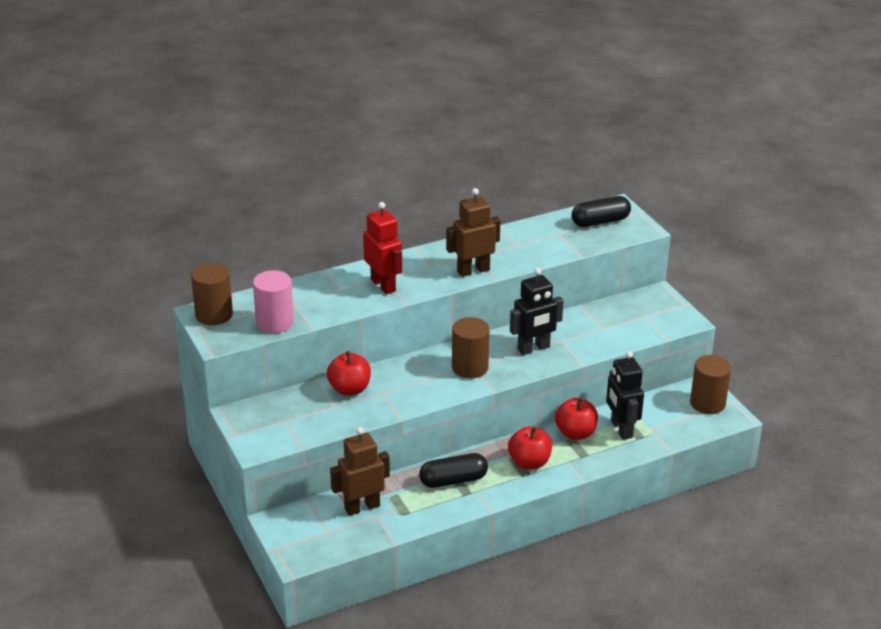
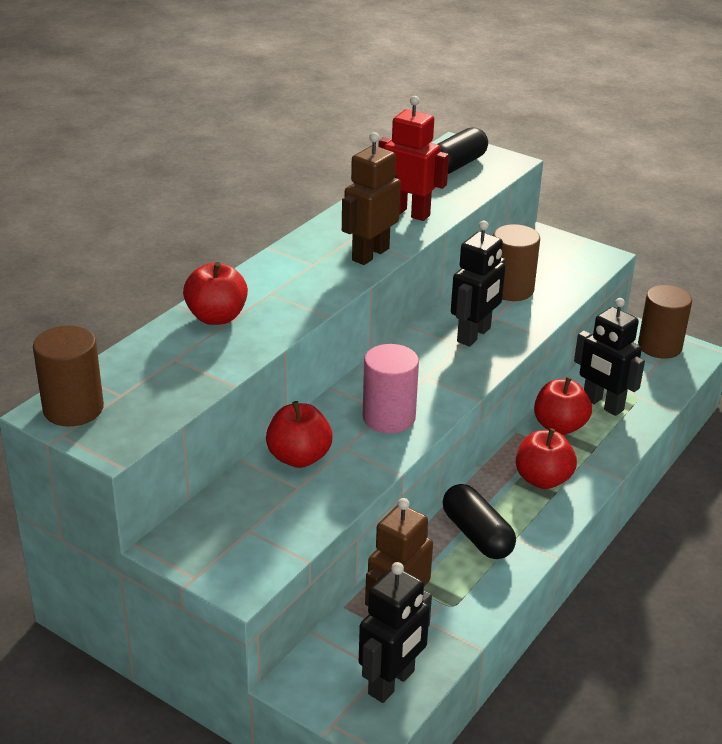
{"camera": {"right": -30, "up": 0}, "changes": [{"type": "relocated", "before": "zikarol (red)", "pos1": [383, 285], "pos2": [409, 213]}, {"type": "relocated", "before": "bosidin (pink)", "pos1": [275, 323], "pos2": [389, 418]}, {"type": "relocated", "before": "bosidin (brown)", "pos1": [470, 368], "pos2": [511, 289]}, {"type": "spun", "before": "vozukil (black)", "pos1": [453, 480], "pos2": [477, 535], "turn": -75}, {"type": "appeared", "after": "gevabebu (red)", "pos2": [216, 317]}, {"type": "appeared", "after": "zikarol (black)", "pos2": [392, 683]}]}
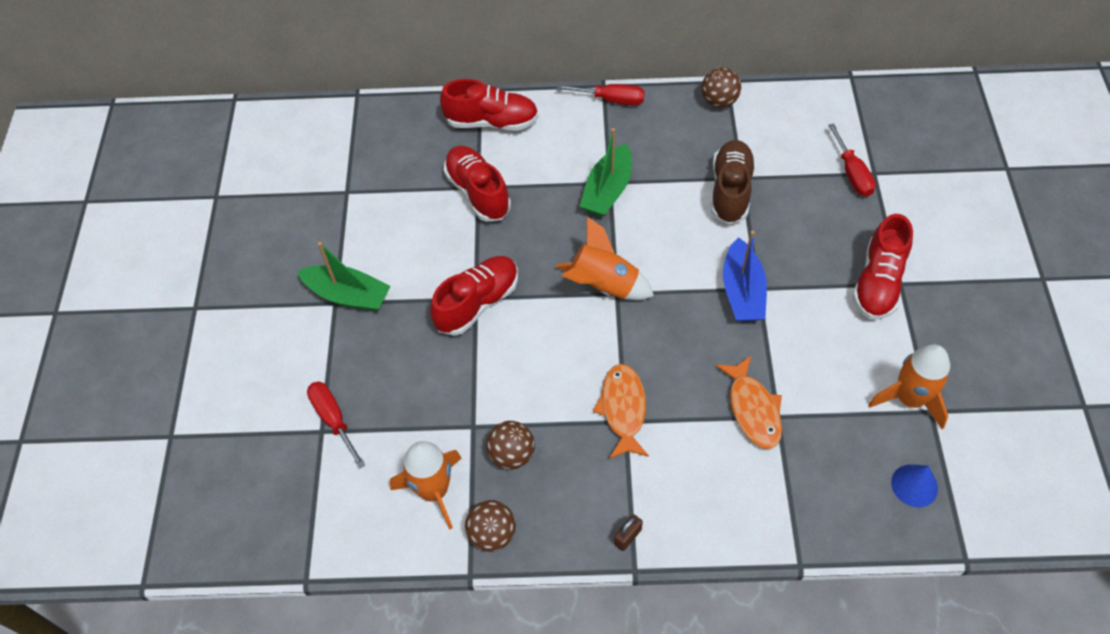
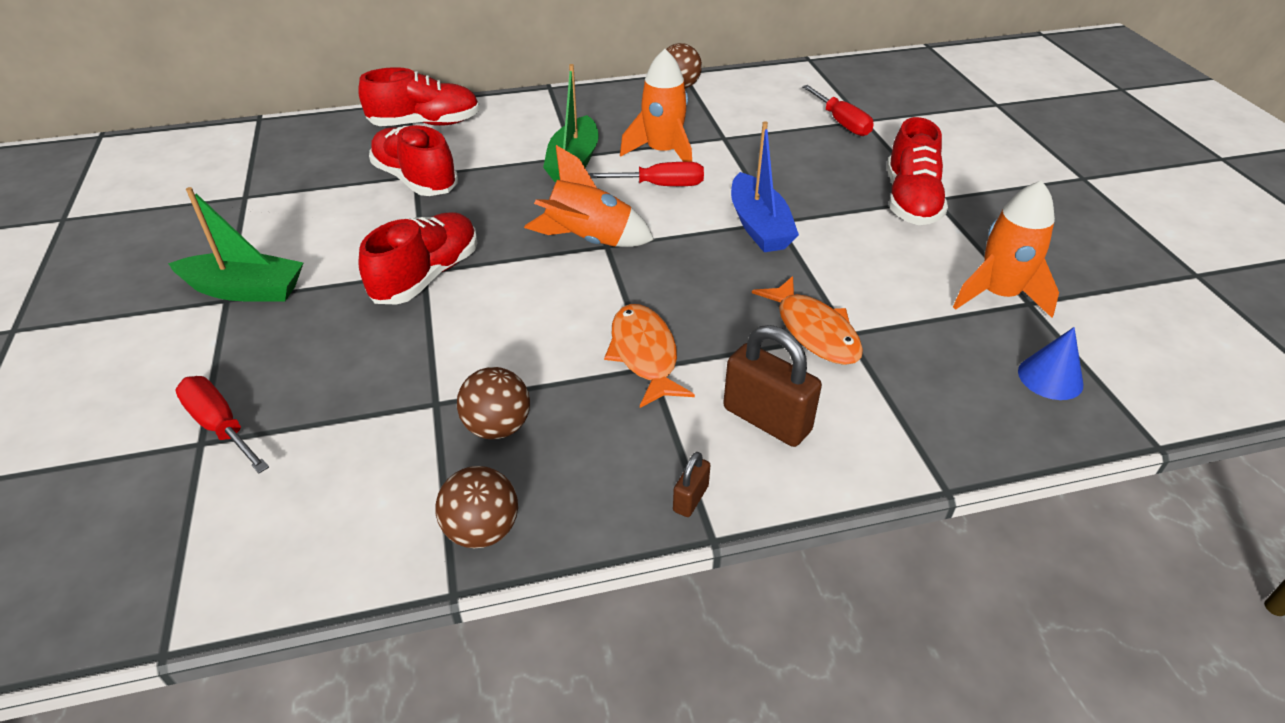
{"camera": {"right": -15, "up": -15}, "changes": [{"type": "relocated", "before": "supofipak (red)", "pos1": [611, 100], "pos2": [660, 185]}, {"type": "missing", "before": "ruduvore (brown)", "pos1": [730, 191]}, {"type": "relocated", "before": "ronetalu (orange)", "pos1": [434, 490], "pos2": [663, 152]}, {"type": "appeared", "after": "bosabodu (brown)", "pos2": [767, 419]}]}
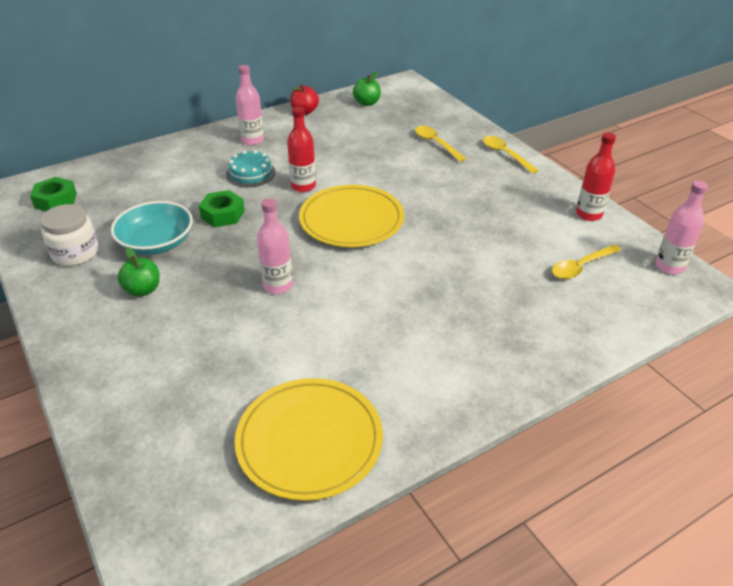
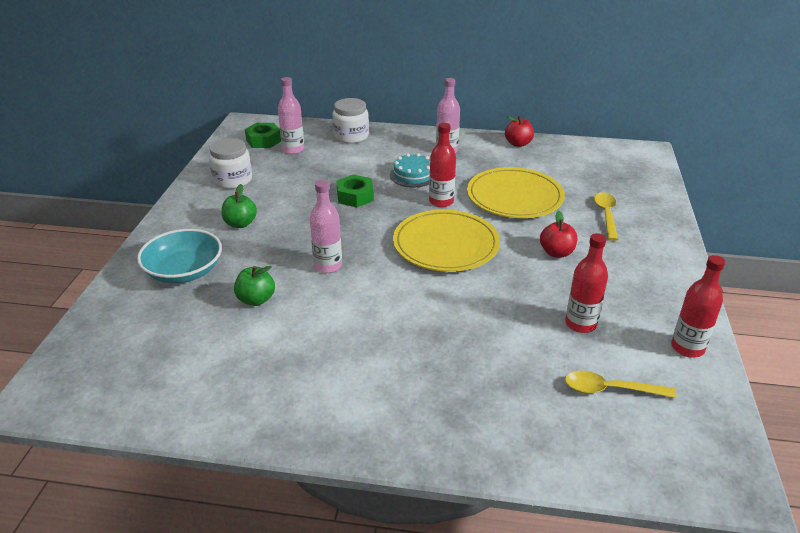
{"camera": {"right": 40, "up": -5}, "changes": [{"type": "relocated", "before": "gevabebu (green)", "pos1": [367, 103], "pos2": [256, 299]}, {"type": "missing", "before": "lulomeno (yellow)", "pos1": [505, 154]}, {"type": "relocated", "before": "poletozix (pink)", "pos1": [669, 266], "pos2": [293, 150]}, {"type": "relocated", "before": "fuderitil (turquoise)", "pos1": [156, 243], "pos2": [184, 271]}, {"type": "relocated", "before": "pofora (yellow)", "pos1": [309, 441], "pos2": [514, 197]}, {"type": "appeared", "after": "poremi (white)", "pos2": [351, 136]}, {"type": "appeared", "after": "gevabebu (red)", "pos2": [556, 252]}, {"type": "appeared", "after": "poletozix (red)", "pos2": [580, 324]}]}
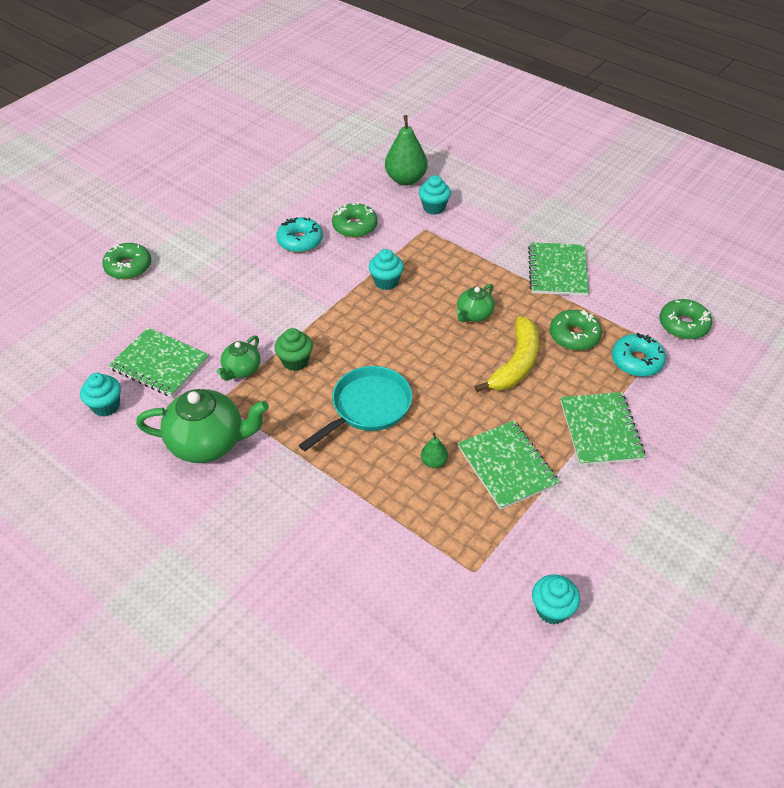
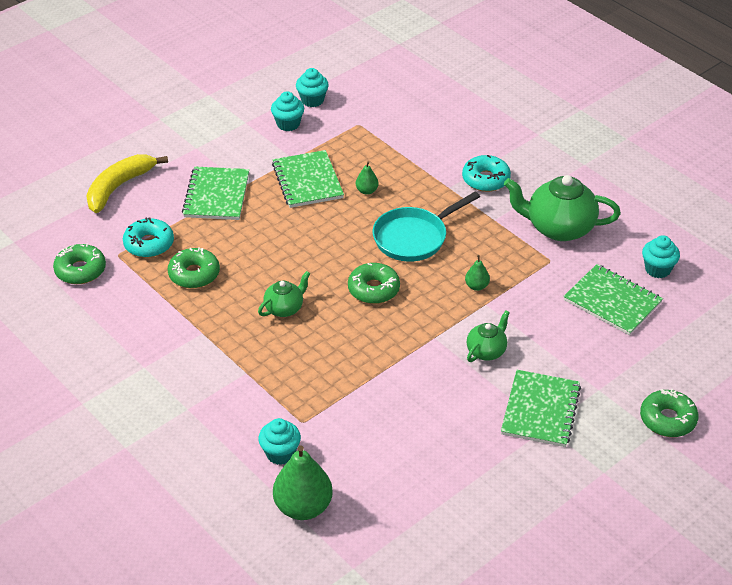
{"camera": {"right": -170, "up": -5}, "changes": [{"type": "relocated", "before": "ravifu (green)", "pos1": [355, 226], "pos2": [373, 289]}, {"type": "relocated", "before": "ravifu (turquoise)", "pos1": [300, 241], "pos2": [486, 179]}, {"type": "relocated", "before": "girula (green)", "pos1": [557, 271], "pos2": [540, 410]}, {"type": "relocated", "before": "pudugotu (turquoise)", "pos1": [386, 282], "pos2": [288, 124]}, {"type": "relocated", "before": "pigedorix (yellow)", "pos1": [516, 363], "pos2": [119, 187]}, {"type": "exchanged", "before": "pudugotu (green)", "after": "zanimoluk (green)", "pos1": [295, 361], "pos2": [476, 286]}, {"type": "relocated", "before": "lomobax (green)", "pos1": [241, 370], "pos2": [486, 351]}]}
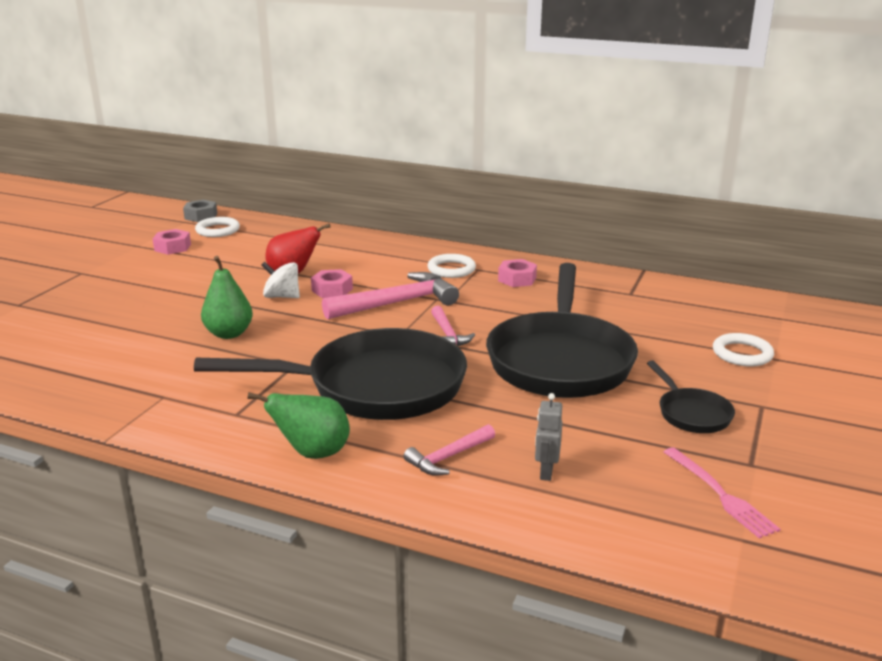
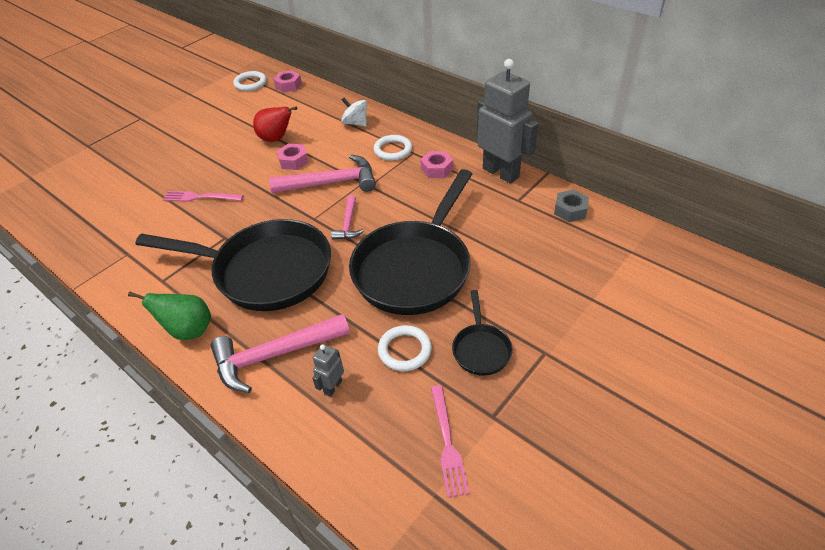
{"camera": {"right": 20, "up": 20}, "changes": [{"type": "relocated", "before": "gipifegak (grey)", "pos1": [201, 216], "pos2": [570, 210]}, {"type": "relocated", "before": "gipifegak (pink)", "pos1": [172, 247], "pos2": [288, 85]}, {"type": "exchanged", "before": "zanimoluk (green)", "after": "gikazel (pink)", "pos1": [229, 334], "pos2": [200, 197]}, {"type": "relocated", "before": "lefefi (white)", "pos1": [282, 296], "pos2": [355, 123]}, {"type": "relocated", "before": "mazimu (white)", "pos1": [742, 354], "pos2": [404, 350]}, {"type": "size", "before": "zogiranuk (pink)", "pos1": [448, 457], "pos2": [274, 355], "scale": 1.84}, {"type": "appeared", "after": "zikarol (grey)", "pos2": [501, 173]}]}
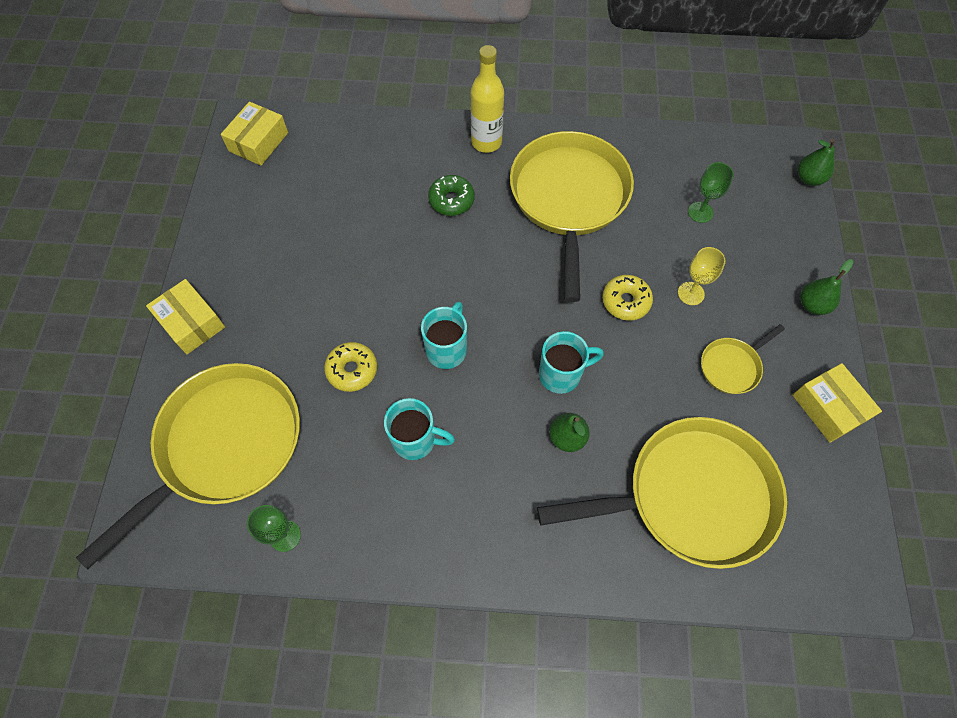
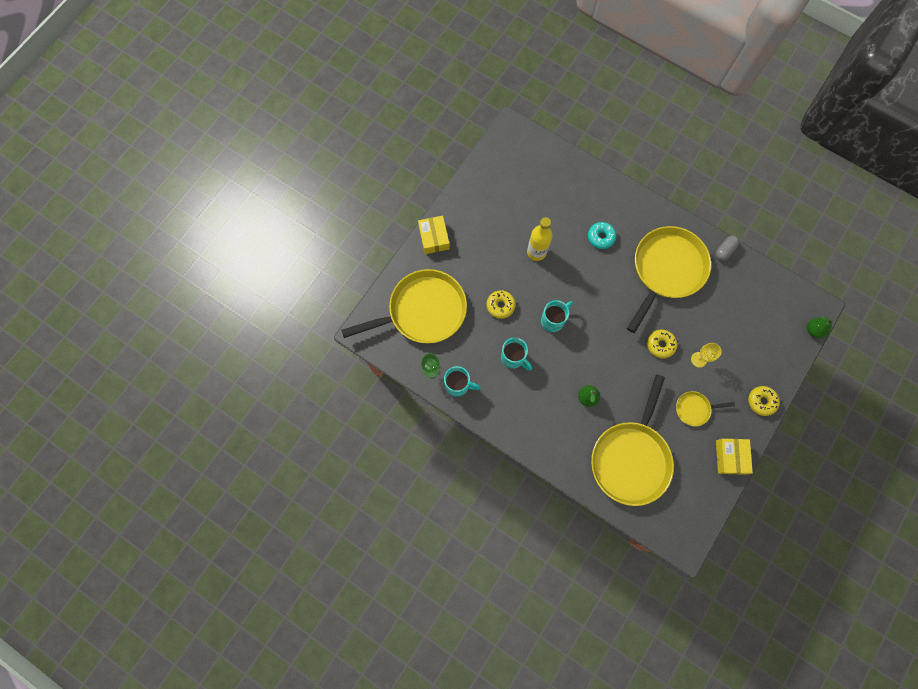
{"camera": {"right": 30, "up": 10}, "changes": [{"type": "relocated", "before": "poletozix (yellow)", "pos1": [486, 142], "pos2": [536, 252]}, {"type": "missing", "before": "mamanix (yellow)", "pos1": [258, 142]}, {"type": "missing", "before": "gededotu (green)", "pos1": [700, 212]}, {"type": "colour", "before": "ravifu (green)", "after": "ravifu (turquoise)", "pos1": [451, 200], "pos2": [601, 237]}, {"type": "exchanged", "before": "zanimoluk (green)", "after": "ravifu (yellow)", "pos1": [812, 305], "pos2": [761, 401]}, {"type": "relocated", "before": "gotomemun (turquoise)", "pos1": [561, 374], "pos2": [458, 385]}, {"type": "spun", "before": "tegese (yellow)", "pos1": [692, 496], "pos2": [631, 458], "turn": 90}, {"type": "appeared", "after": "vozukil (grey)", "pos2": [724, 250]}]}
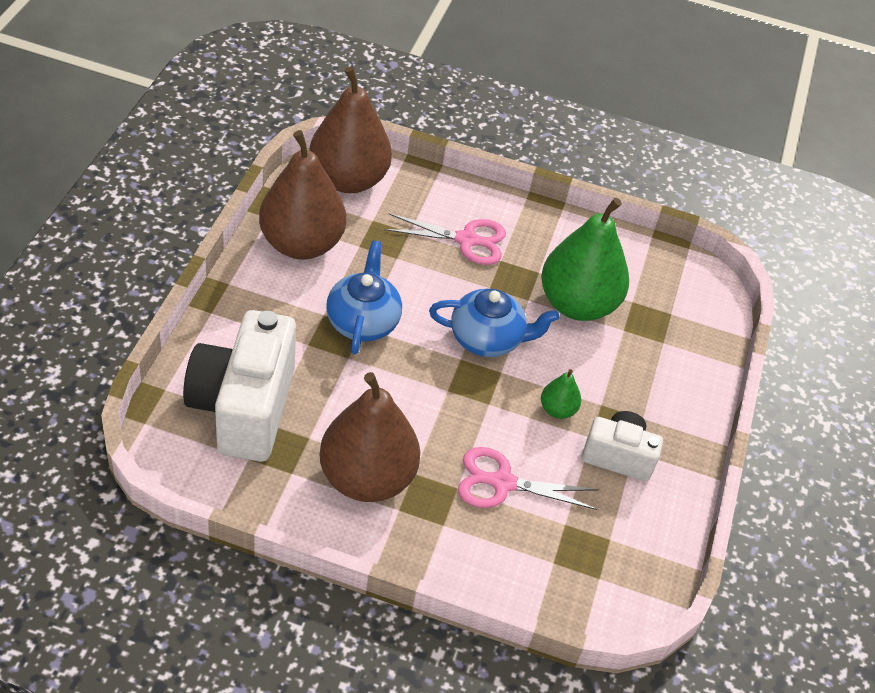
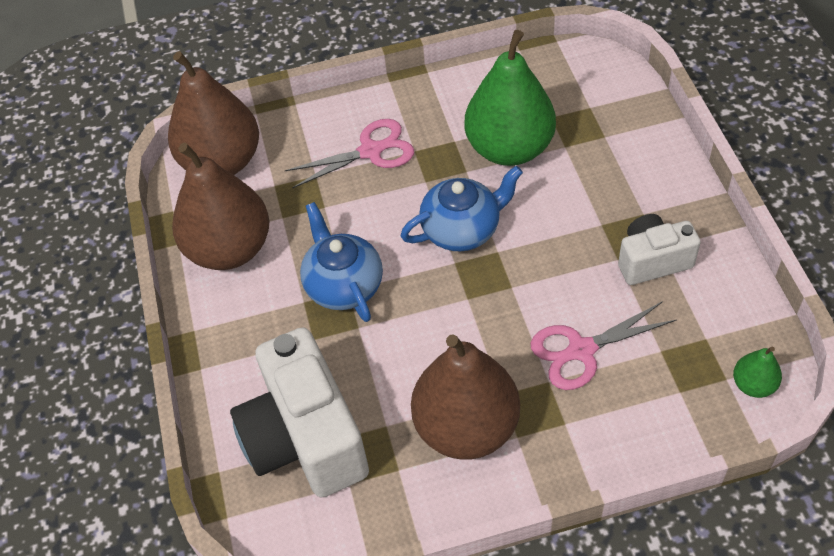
{"camera": {"right": -20, "up": 5}, "changes": [{"type": "relocated", "before": "zanimoluk (green)", "pos1": [557, 409], "pos2": [753, 385]}]}
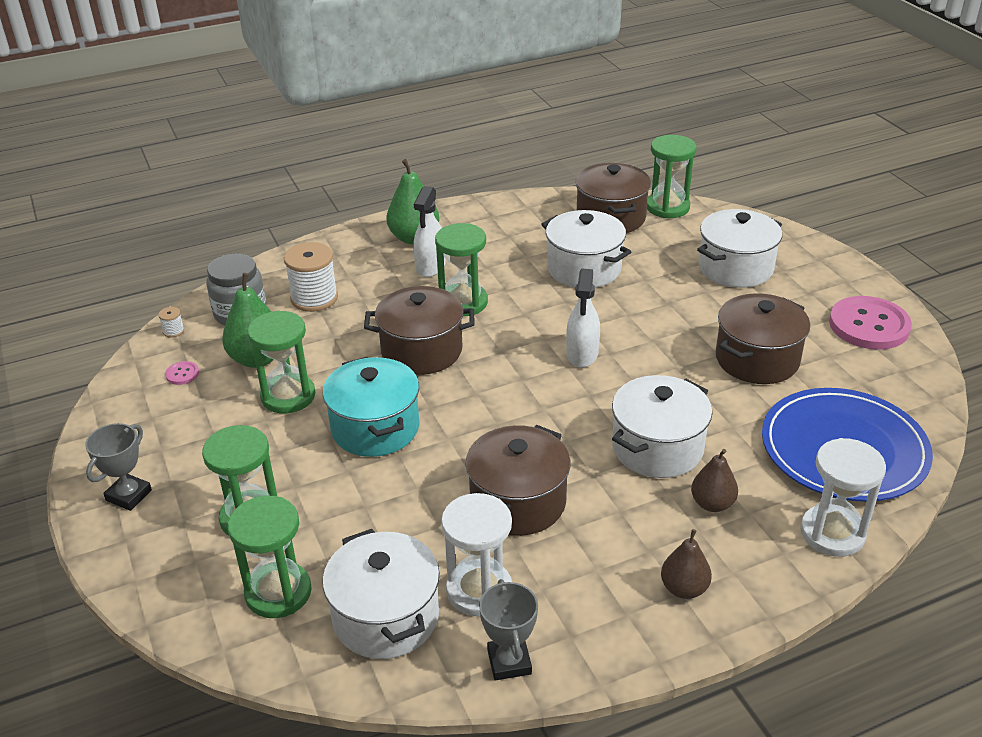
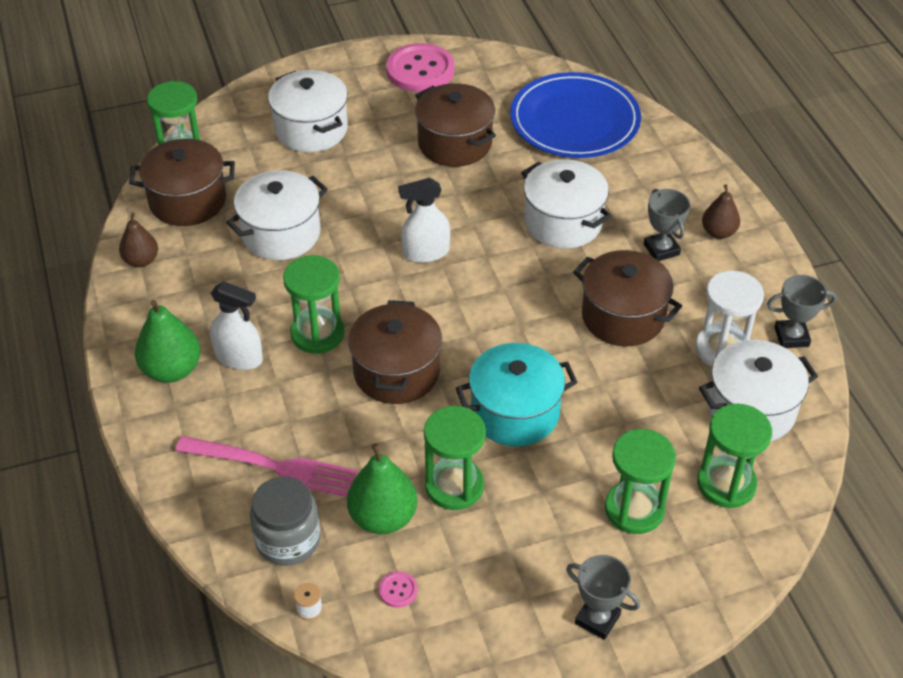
{"camera": {"right": -85, "up": 10}, "changes": [{"type": "exchanged", "before": "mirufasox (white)", "after": "gikazel (pink)", "pos1": [314, 298], "pos2": [274, 466]}, {"type": "spun", "before": "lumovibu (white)", "pos1": [582, 354], "pos2": [426, 252], "turn": 150}, {"type": "missing", "before": "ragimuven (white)", "pos1": [832, 533]}, {"type": "relocated", "before": "zanimoluk (brown)", "pos1": [712, 504], "pos2": [141, 260]}, {"type": "appeared", "after": "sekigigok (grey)", "pos2": [661, 249]}]}
